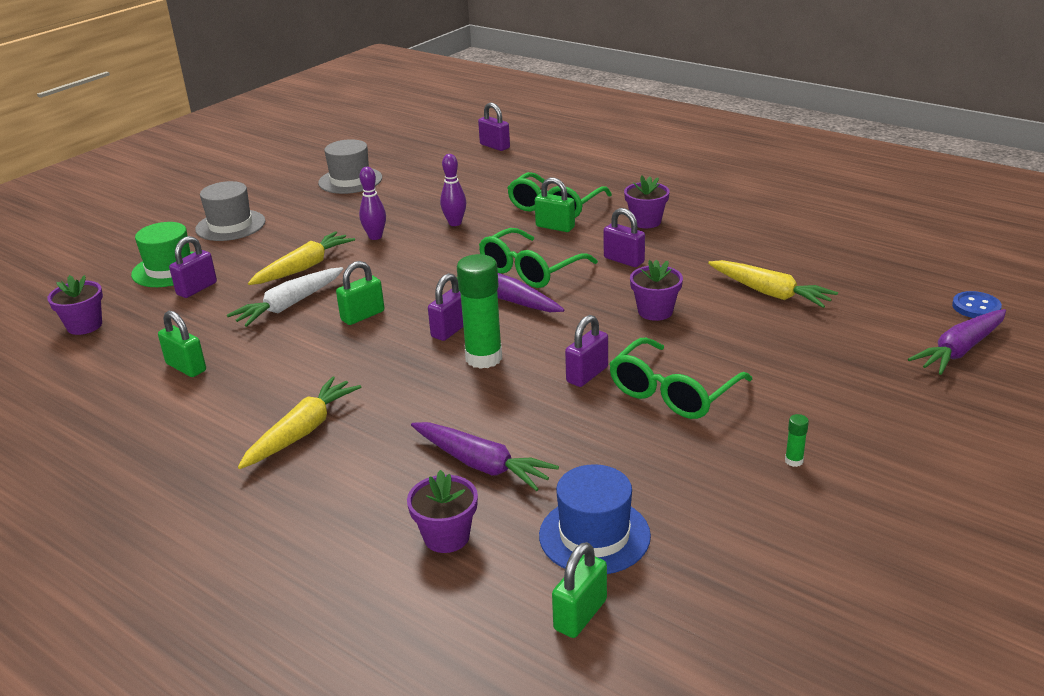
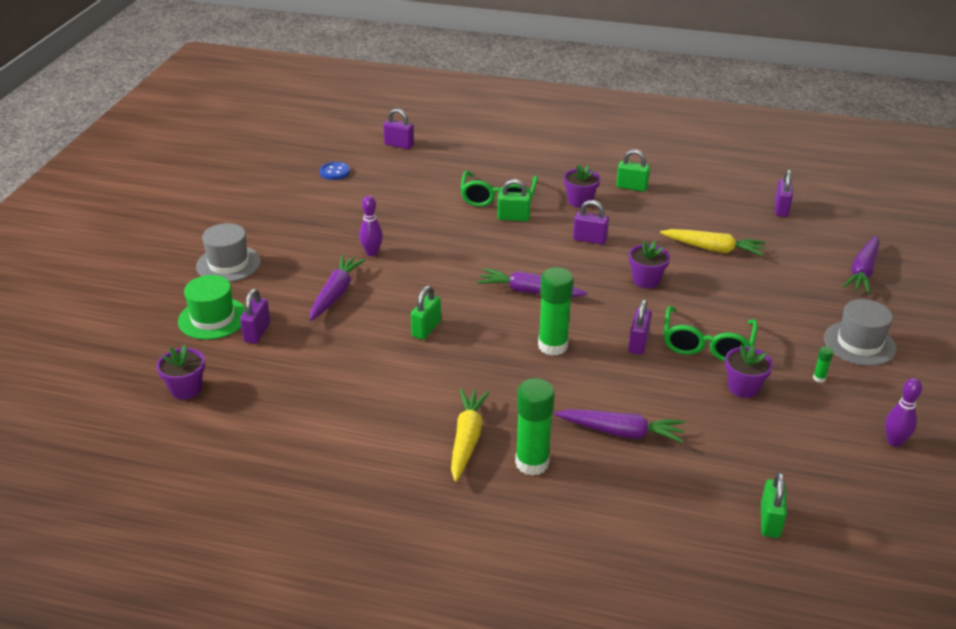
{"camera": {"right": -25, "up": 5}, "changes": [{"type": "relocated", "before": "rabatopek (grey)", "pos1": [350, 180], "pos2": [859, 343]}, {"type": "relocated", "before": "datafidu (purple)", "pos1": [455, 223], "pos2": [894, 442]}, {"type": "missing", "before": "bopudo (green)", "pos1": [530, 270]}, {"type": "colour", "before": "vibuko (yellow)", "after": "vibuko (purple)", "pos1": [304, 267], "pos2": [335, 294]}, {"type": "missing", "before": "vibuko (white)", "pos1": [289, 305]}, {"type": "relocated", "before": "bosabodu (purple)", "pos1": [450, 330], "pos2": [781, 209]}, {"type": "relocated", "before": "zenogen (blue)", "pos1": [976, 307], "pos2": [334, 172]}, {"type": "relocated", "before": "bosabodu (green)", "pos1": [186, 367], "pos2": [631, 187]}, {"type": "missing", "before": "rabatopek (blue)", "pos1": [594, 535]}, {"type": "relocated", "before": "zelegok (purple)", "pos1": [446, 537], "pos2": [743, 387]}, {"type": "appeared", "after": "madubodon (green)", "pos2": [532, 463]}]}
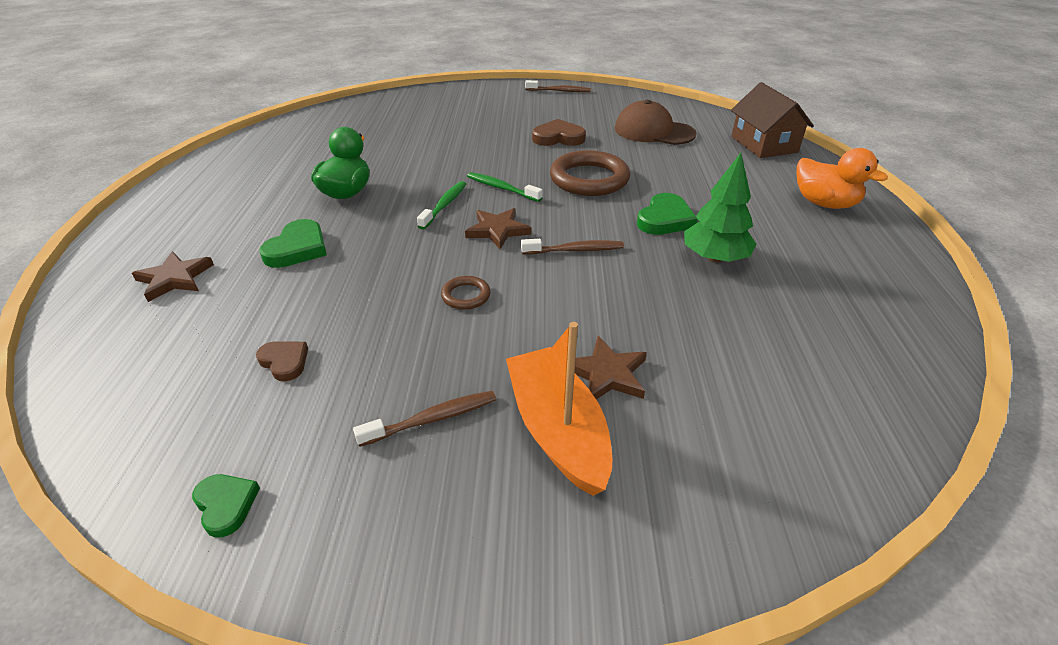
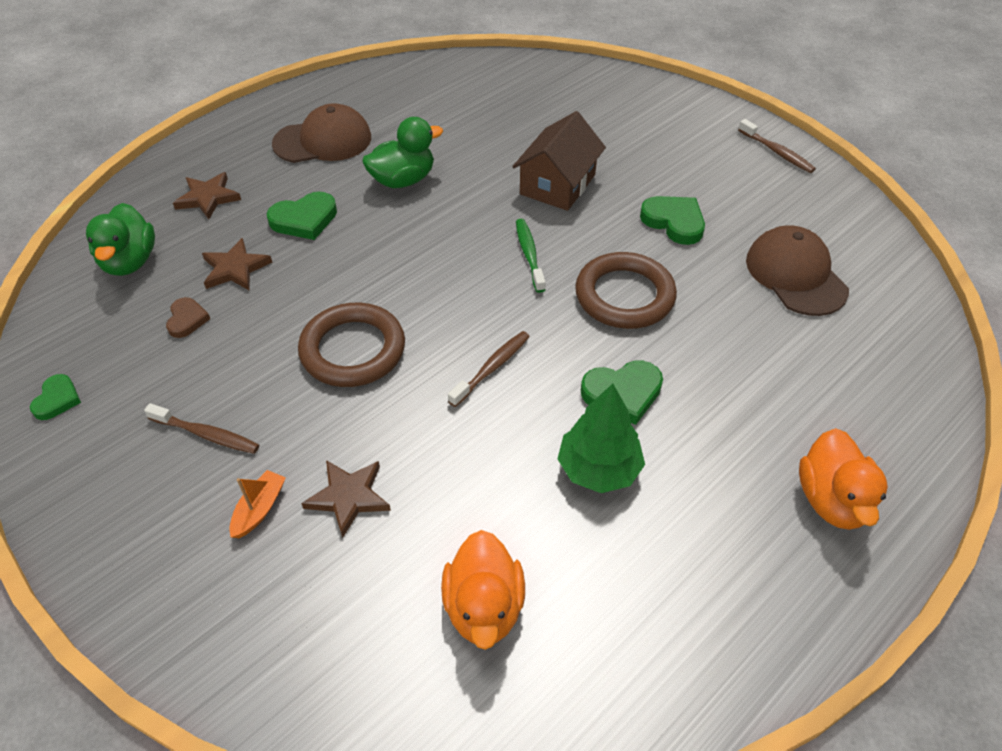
{"camera": {"right": 45, "up": 10}, "changes": [{"type": "relocated", "before": "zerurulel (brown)", "pos1": [763, 144], "pos2": [557, 184]}, {"type": "colour", "before": "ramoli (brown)", "after": "ramoli (green)", "pos1": [558, 138], "pos2": [674, 222]}, {"type": "missing", "before": "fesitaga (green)", "pos1": [444, 205]}, {"type": "relocated", "before": "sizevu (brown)", "pos1": [497, 230], "pos2": [235, 268]}, {"type": "spun", "before": "fesitaga (brown)", "pos1": [575, 250], "pos2": [492, 368], "turn": -90}, {"type": "size", "before": "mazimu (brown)", "pos1": [466, 296], "pos2": [353, 350], "scale": 2.13}, {"type": "size", "before": "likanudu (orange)", "pos1": [558, 430], "pos2": [259, 509], "scale": 0.48}, {"type": "appeared", "after": "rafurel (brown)", "pos2": [323, 141]}, {"type": "appeared", "after": "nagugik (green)", "pos2": [130, 262]}, {"type": "appeared", "after": "nagugik (orange)", "pos2": [484, 607]}]}
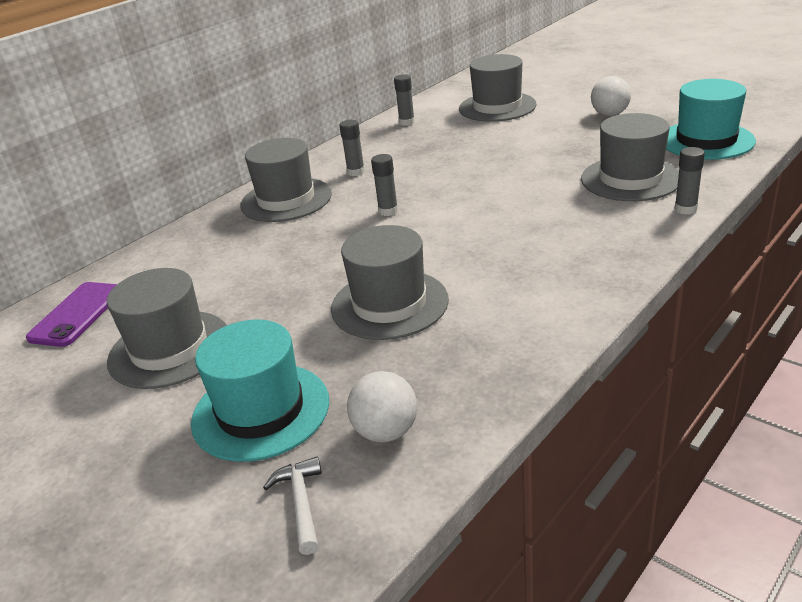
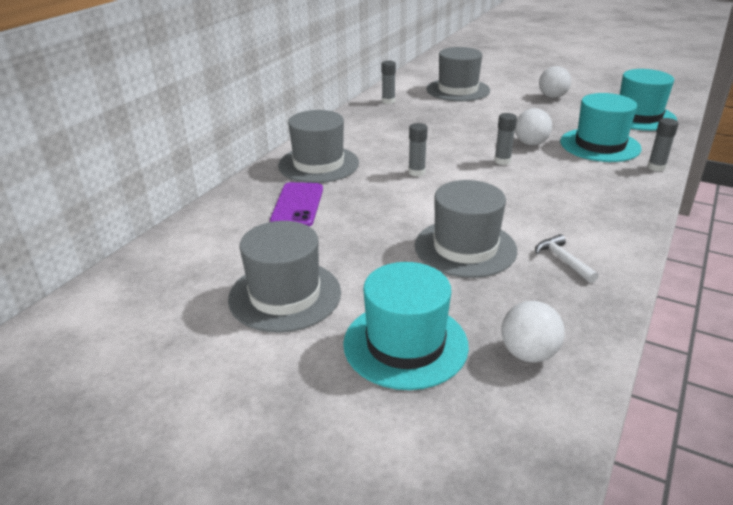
{"camera": {"right": -15, "up": 0}, "changes": [{"type": "colour", "before": "rabatopek (grey)", "after": "rabatopek (turquoise)", "pos1": [630, 179], "pos2": [600, 145]}, {"type": "relocated", "before": "madubodon (grey)", "pos1": [356, 172], "pos2": [502, 161]}, {"type": "relocated", "before": "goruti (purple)", "pos1": [77, 314], "pos2": [297, 205]}, {"type": "relocated", "before": "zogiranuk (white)", "pos1": [301, 503], "pos2": [562, 260]}, {"type": "appeared", "after": "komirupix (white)", "pos2": [530, 143]}]}
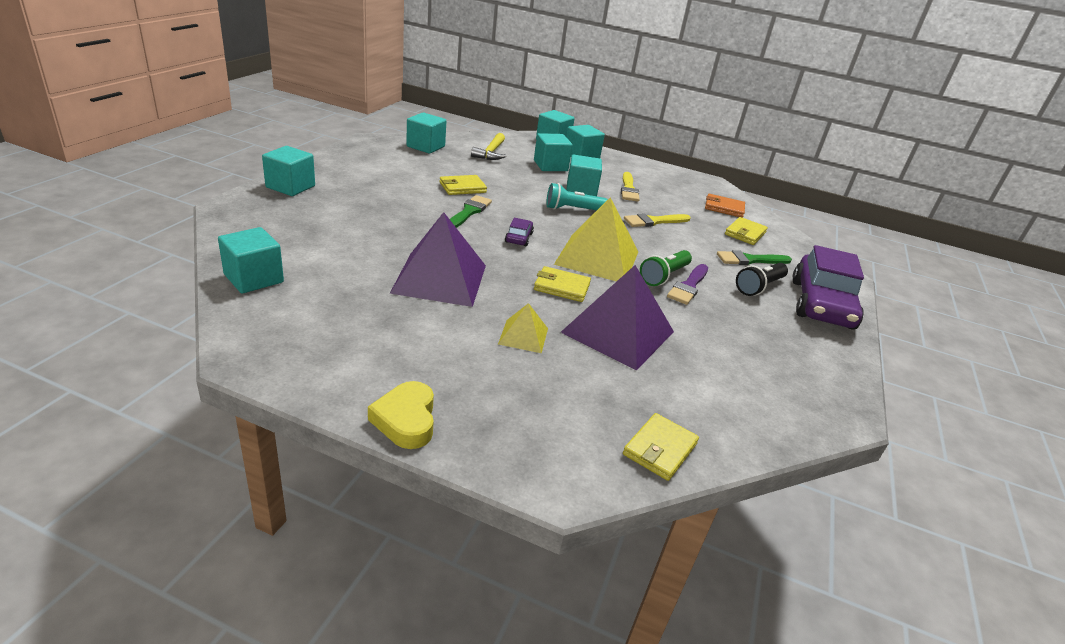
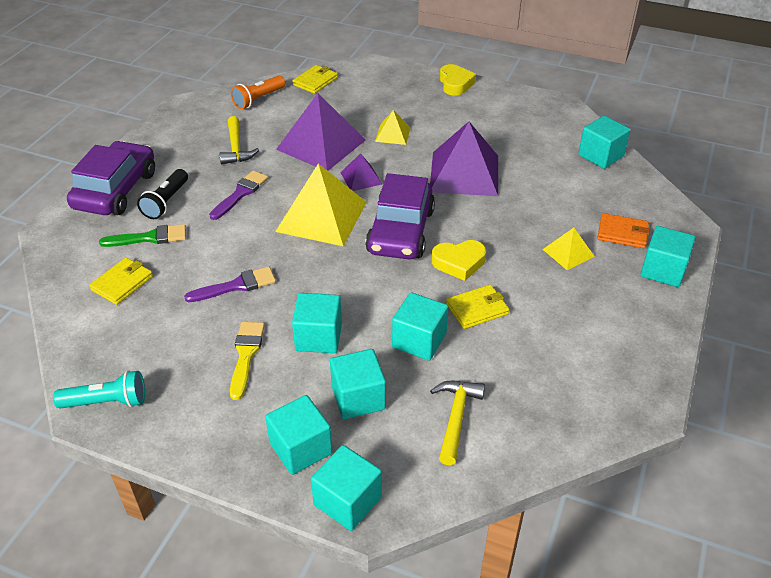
{"camera": {"right": -175, "up": 10}, "changes": [{"type": "relocated", "before": "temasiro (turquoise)", "pos1": [425, 146], "pos2": [419, 340]}, {"type": "relocated", "before": "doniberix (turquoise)", "pos1": [572, 209], "pos2": [107, 402]}, {"type": "relocated", "before": "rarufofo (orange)", "pos1": [724, 208], "pos2": [622, 233]}, {"type": "exchanged", "before": "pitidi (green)", "after": "ramoli (yellow)", "pos1": [469, 212], "pos2": [459, 263]}, {"type": "colour", "before": "pitidi (yellow)", "after": "pitidi (purple)", "pos1": [654, 221], "pos2": [236, 286]}, {"type": "size", "before": "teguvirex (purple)", "pos1": [518, 238], "pos2": [401, 231], "scale": 2.36}, {"type": "missing", "before": "doniberix (green)", "pos1": [664, 276]}, {"type": "spun", "before": "doniberix (black)", "pos1": [759, 287], "pos2": [166, 202], "turn": 150}, {"type": "exchanged", "before": "rarufofo (yellow)", "after": "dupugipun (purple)", "pos1": [562, 287], "pos2": [361, 178]}, {"type": "appeared", "after": "doniberix (orange)", "pos2": [258, 99]}, {"type": "appeared", "after": "zogiranuk (yellow)", "pos2": [236, 148]}, {"type": "appeared", "after": "dupugipun (yellow)", "pos2": [568, 253]}]}
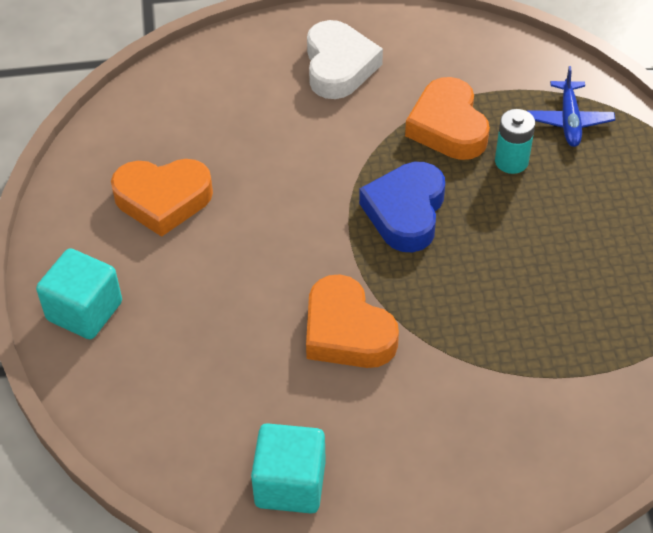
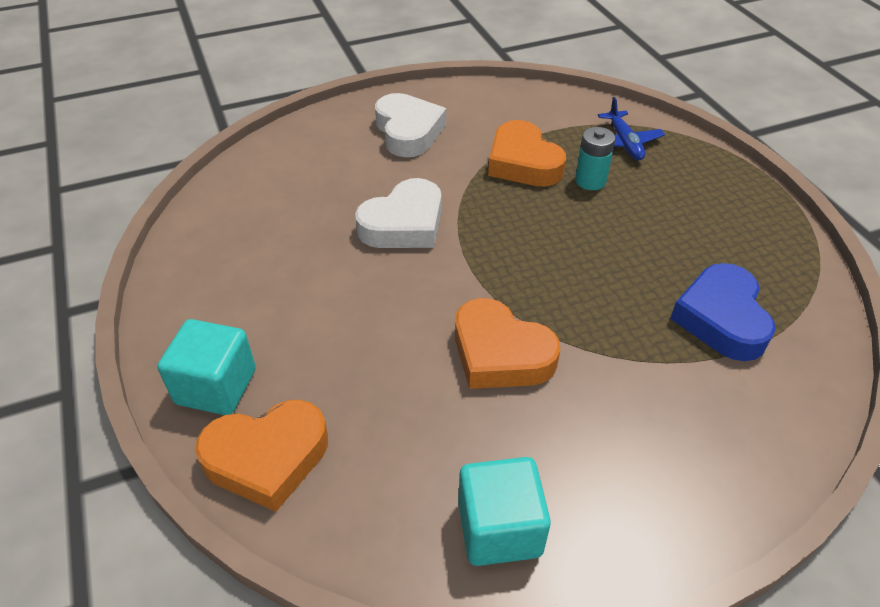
{"camera": {"right": -15, "up": -5}, "changes": [{"type": "relocated", "before": "ramoli (orange)", "pos1": [163, 200], "pos2": [267, 458]}, {"type": "relocated", "before": "ramoli (blue)", "pos1": [405, 212], "pos2": [721, 318]}, {"type": "appeared", "after": "ramoli (white)", "pos2": [404, 224]}]}
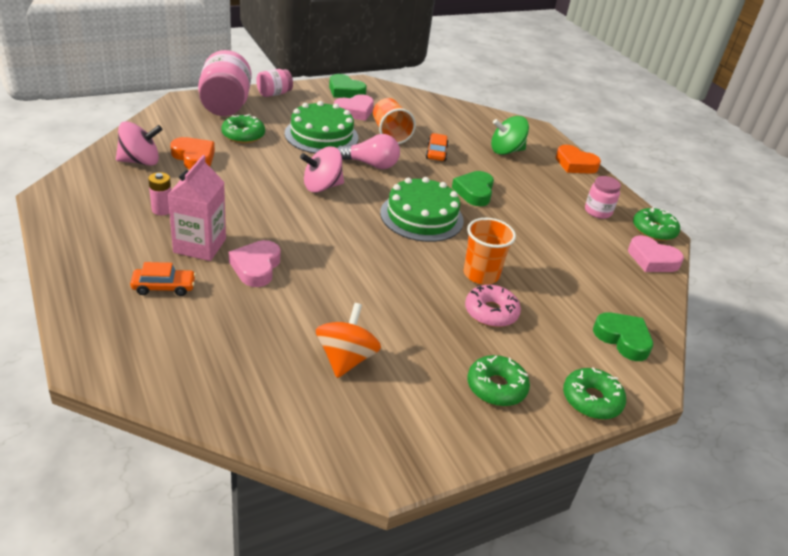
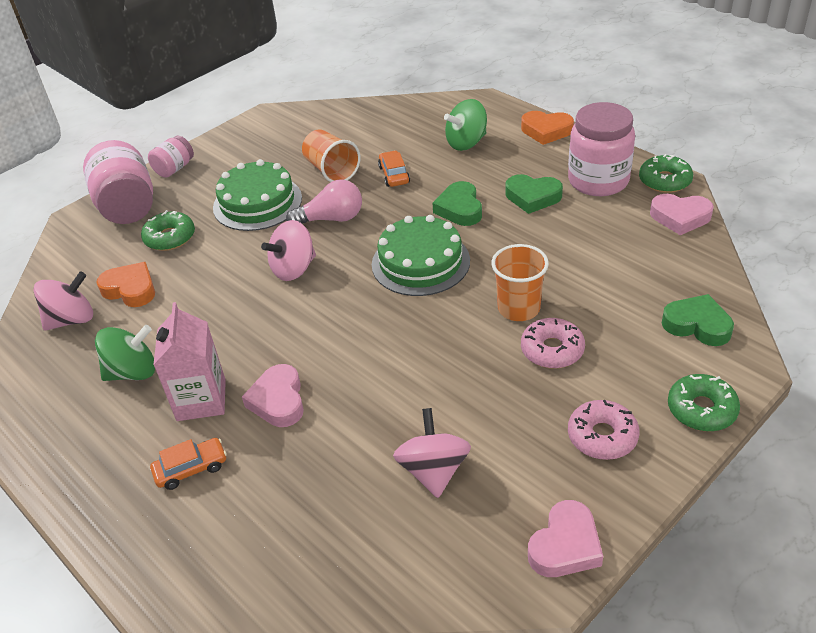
{"camera": {"right": -10, "up": 5}, "changes": [{"type": "relocated", "before": "ramoli (green)", "pos1": [345, 91], "pos2": [532, 197]}, {"type": "relocated", "before": "ramoli (pink)", "pos1": [354, 111], "pos2": [565, 545]}, {"type": "exchanged", "before": "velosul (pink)", "after": "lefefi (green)", "pos1": [162, 210], "pos2": [133, 372]}, {"type": "size", "before": "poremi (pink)", "pos1": [598, 211], "pos2": [598, 181], "scale": 1.87}, {"type": "colour", "before": "lefefi (orange)", "after": "lefefi (pink)", "pos1": [346, 359], "pos2": [433, 471]}, {"type": "colour", "before": "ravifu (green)", "after": "ravifu (pink)", "pos1": [496, 387], "pos2": [602, 436]}]}
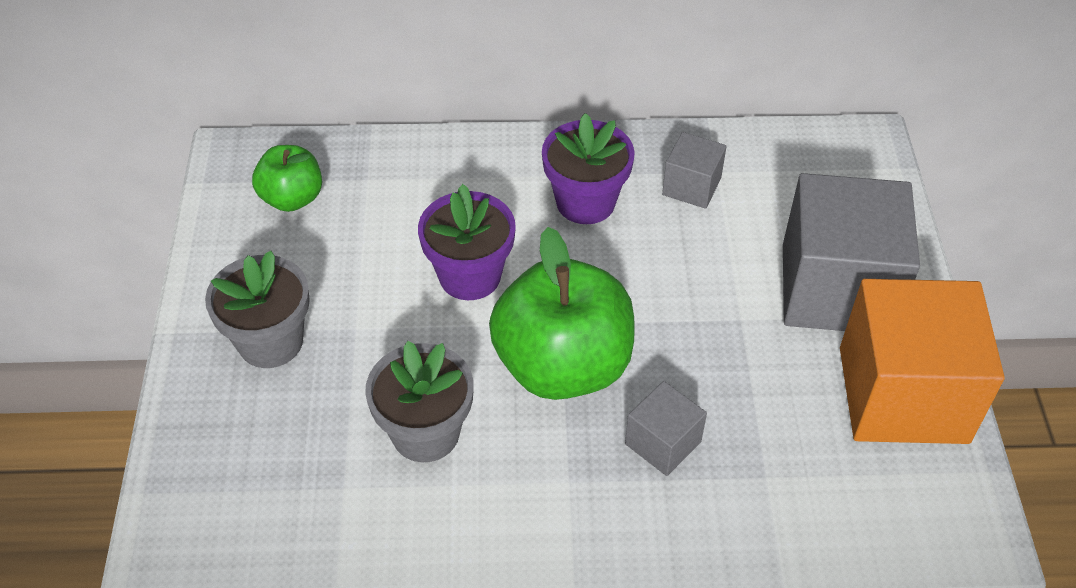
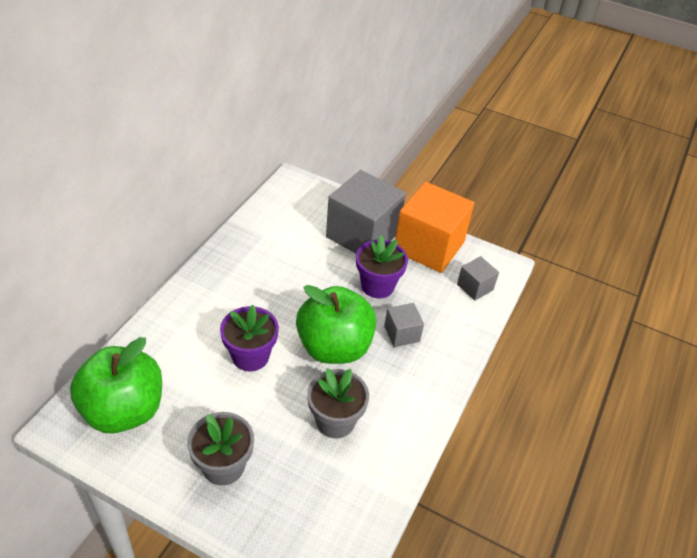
{"camera": {"right": -65, "up": -5}, "changes": [{"type": "relocated", "before": "zelegok (purple)", "pos1": [585, 202], "pos2": [377, 286]}, {"type": "relocated", "before": "temasiro (grey)", "pos1": [691, 186], "pos2": [475, 287]}, {"type": "size", "before": "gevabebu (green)", "pos1": [292, 198], "pos2": [124, 410], "scale": 1.87}]}
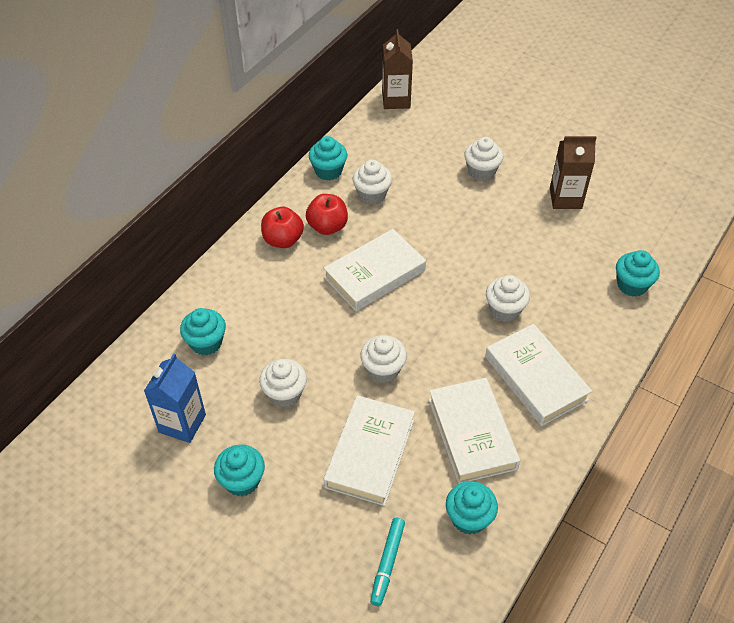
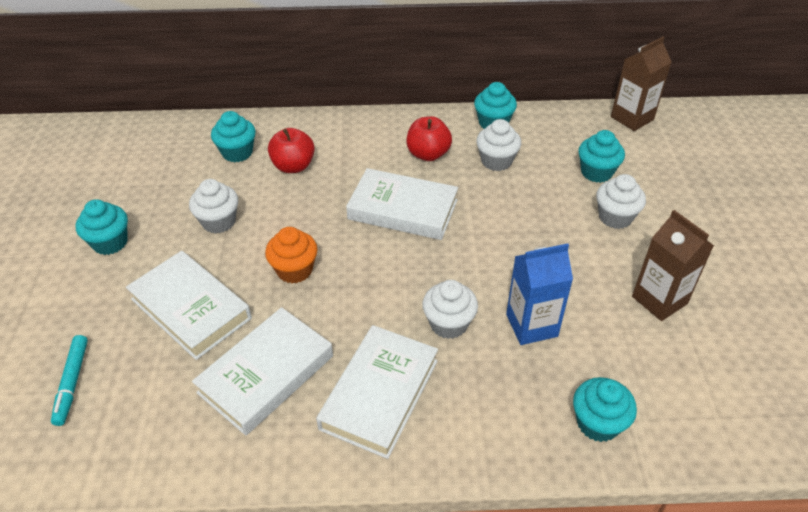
{"camera": {"right": 55, "up": -5}, "changes": [{"type": "relocated", "before": "gevabebu (red)", "pos1": [283, 240], "pos2": [293, 166]}, {"type": "colour", "before": "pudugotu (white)", "after": "pudugotu (orange)", "pos1": [383, 370], "pos2": [294, 270]}, {"type": "relocated", "before": "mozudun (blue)", "pos1": [182, 423], "pos2": [531, 325]}, {"type": "spun", "before": "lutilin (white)", "pos1": [370, 453], "pos2": [191, 308], "turn": 60}, {"type": "relocated", "before": "pudugotu (turquoise)", "pos1": [469, 518], "pos2": [596, 172]}, {"type": "spun", "before": "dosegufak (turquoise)", "pos1": [387, 563], "pos2": [72, 383], "turn": -75}]}
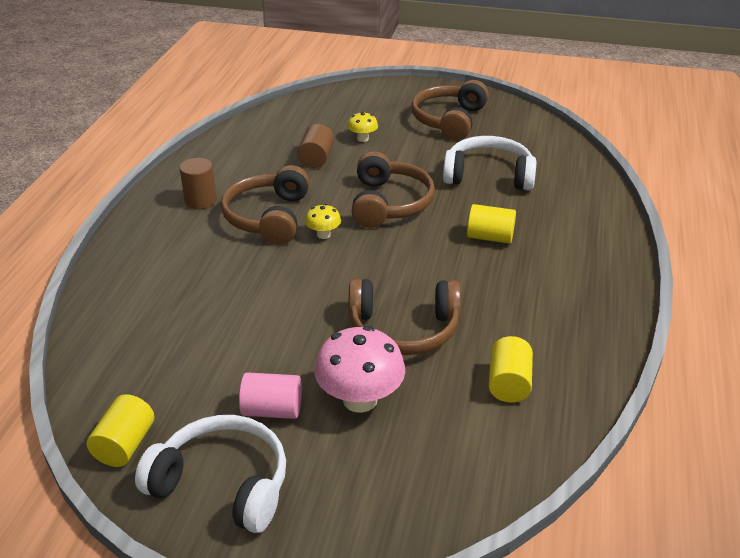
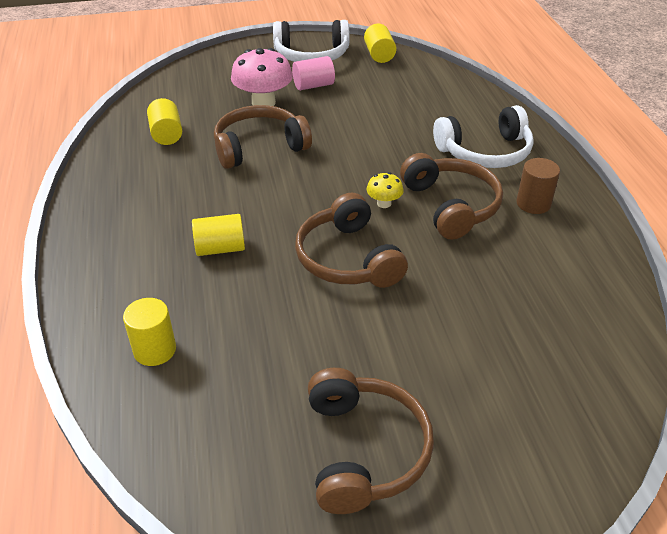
{"camera": {"right": 155, "up": 5}, "changes": [{"type": "missing", "before": "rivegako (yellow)", "pos1": [362, 138]}, {"type": "missing", "before": "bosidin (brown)", "pos1": [316, 158]}, {"type": "relocated", "before": "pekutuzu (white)", "pos1": [488, 175], "pos2": [485, 152]}, {"type": "appeared", "after": "bosidin (yellow)", "pos2": [155, 350]}]}
